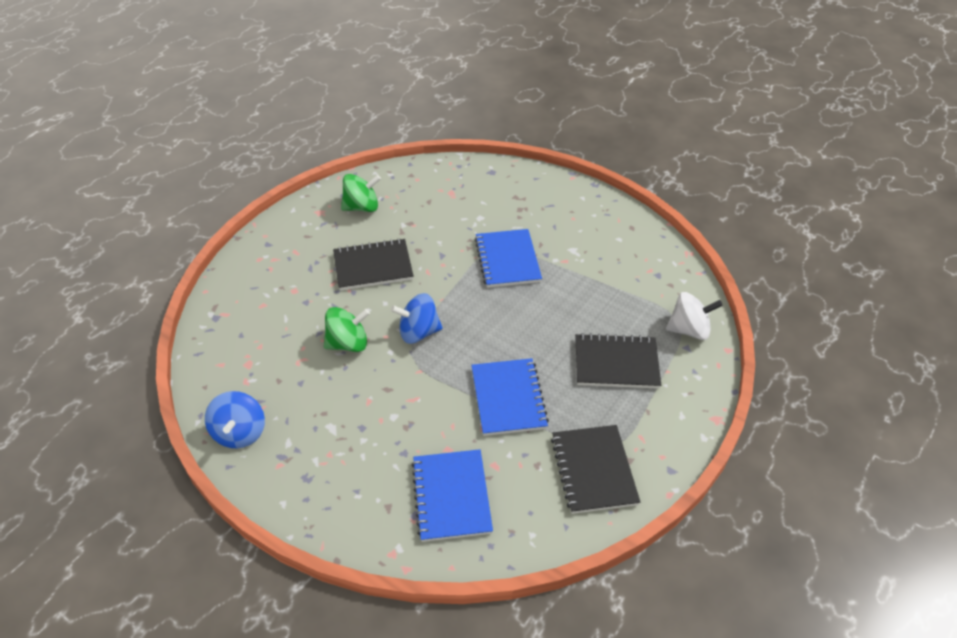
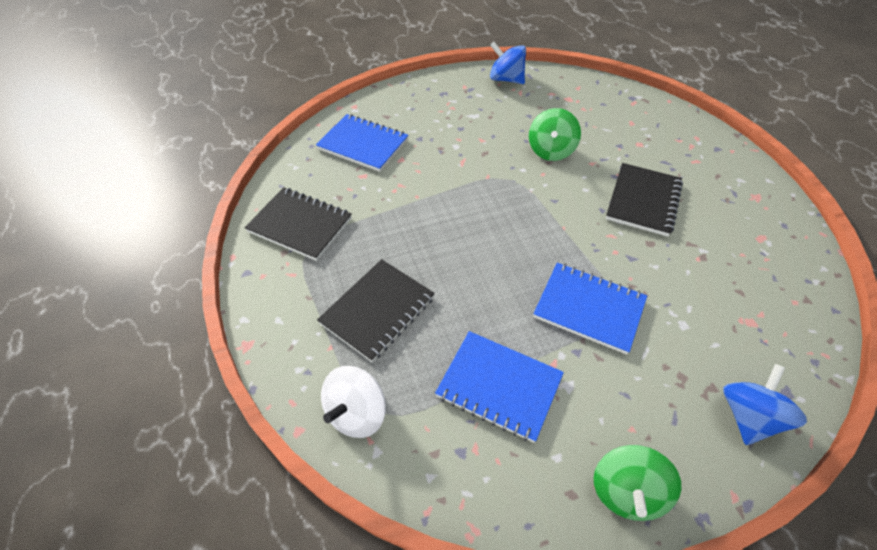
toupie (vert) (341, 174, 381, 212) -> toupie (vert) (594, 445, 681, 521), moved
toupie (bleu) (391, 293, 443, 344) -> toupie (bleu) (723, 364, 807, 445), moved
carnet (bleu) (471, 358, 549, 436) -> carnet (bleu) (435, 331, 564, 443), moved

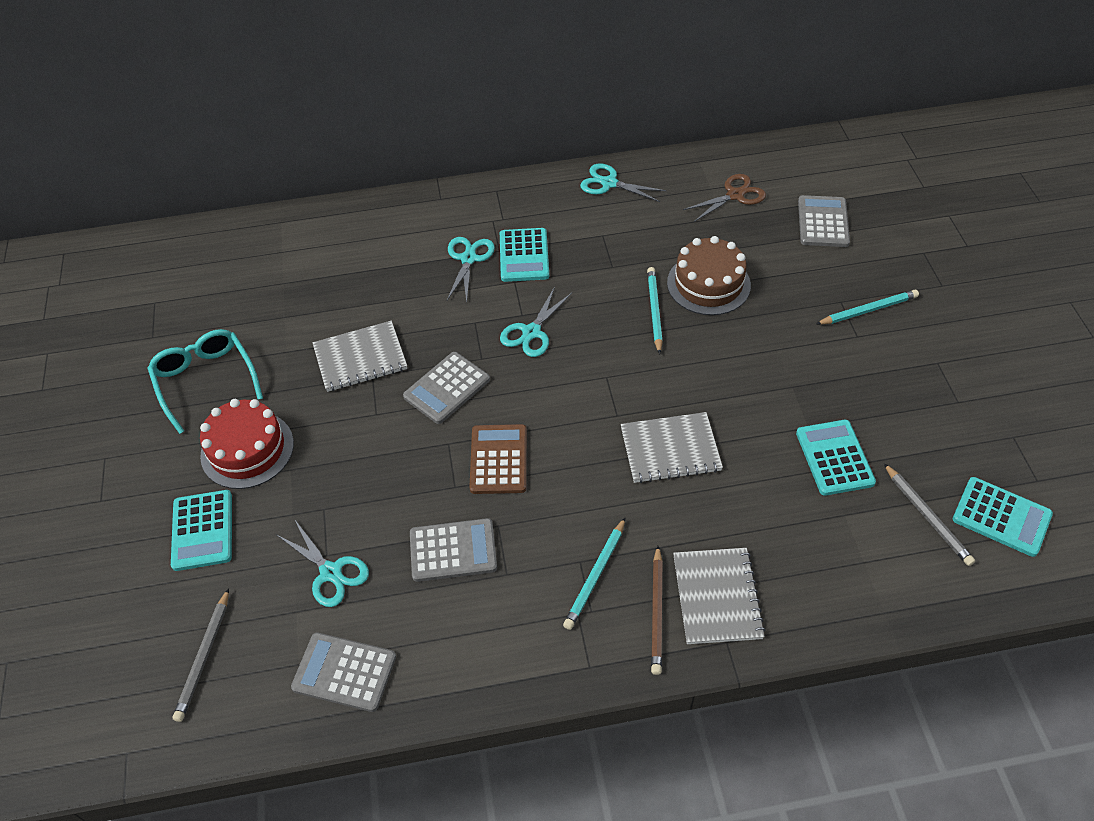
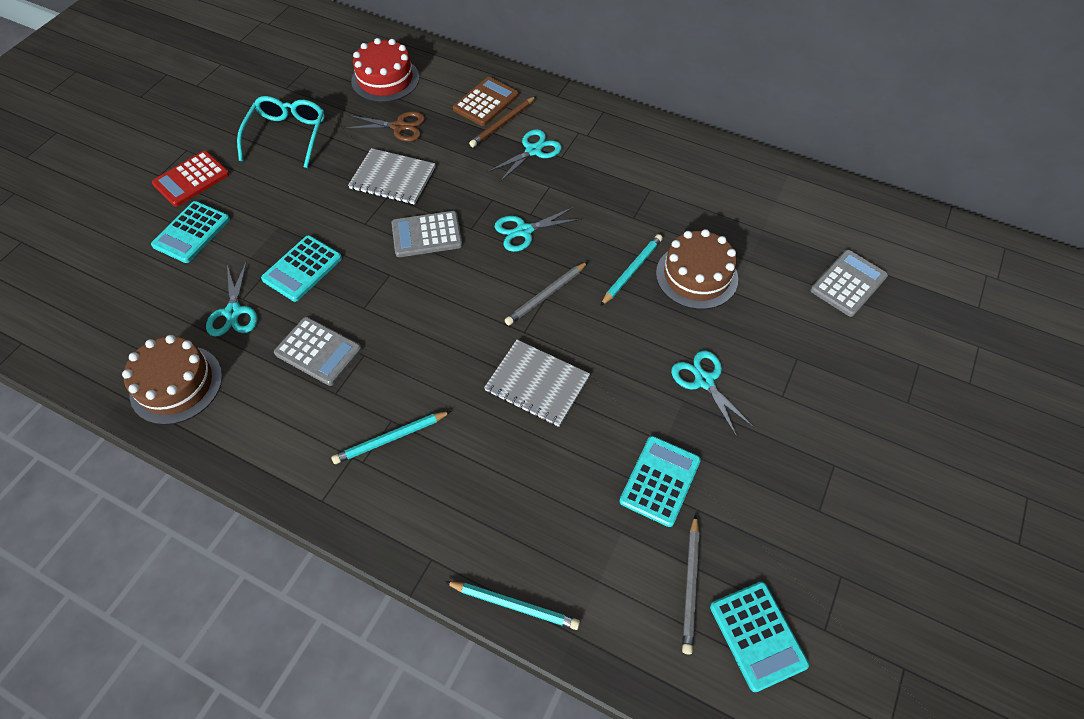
carnet (gris) (673, 548, 766, 644) -> none
none -> calculatrice (rouge) (152, 151, 229, 207)
crayon (gris) (173, 588, 229, 722) -> crayon (gris) (505, 262, 588, 325), moved
gâteau (rouge) (200, 399, 294, 489) -> gâteau (rouge) (351, 38, 419, 102), moved
calculatrice (marron) (469, 424, 527, 494) -> calculatrice (marron) (453, 77, 519, 126), moved
calculatrice (turquoise) (500, 228, 549, 282) -> calculatrice (turquoise) (261, 235, 342, 302), moved
ciseaux (turquoise) (580, 164, 667, 202) -> ciseaux (turquoise) (671, 351, 754, 437), moved
crayon (marron) (651, 546, 663, 675) -> crayon (marron) (469, 96, 536, 147), moved
ciseaux (marron) (683, 174, 766, 222) -> ciseaux (marron) (345, 112, 425, 142), moved
crayon (turquoise) (816, 290, 919, 324) -> crayon (turquoise) (445, 581, 580, 630), moved
calculatrice (gris) (291, 633, 396, 712) -> gâteau (marron) (122, 335, 222, 425)

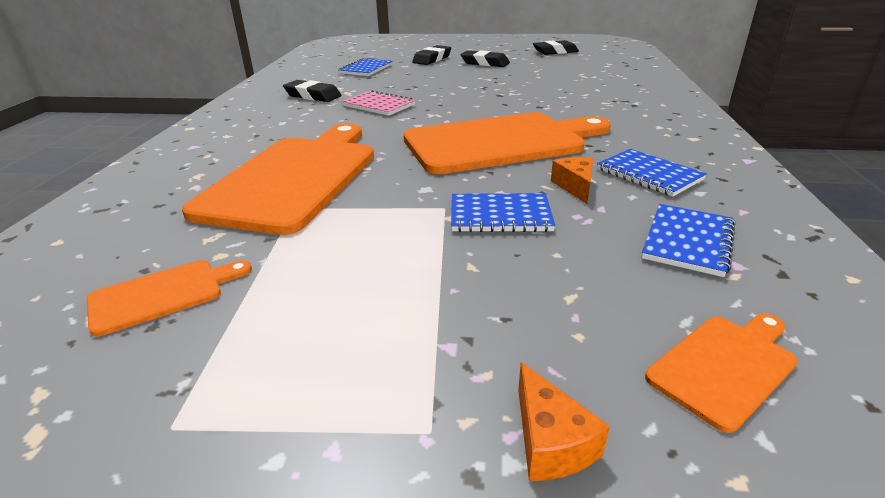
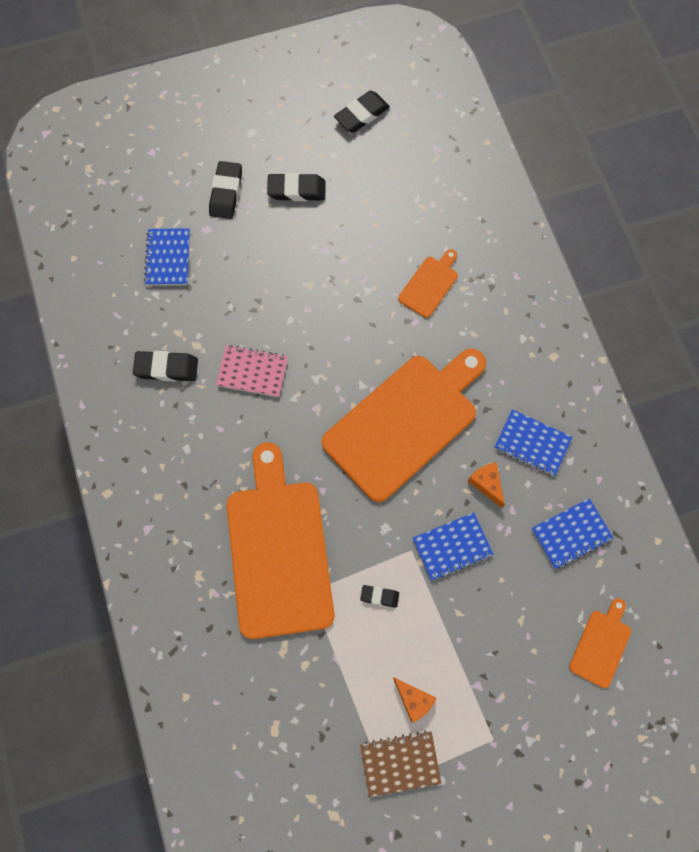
none -> gomme (noir) (360, 585, 399, 608)
none -> carnet (marron) (360, 730, 441, 797)
planche à découper (orange) (87, 260, 252, 336) -> planche à découper (orange) (398, 249, 458, 318), moved
fromage (orange) (518, 362, 610, 481) -> fromage (orange) (393, 677, 436, 723), moved
carnet (bleu) (642, 204, 735, 277) -> carnet (bleu) (532, 498, 614, 569), 60 degrees clockwise

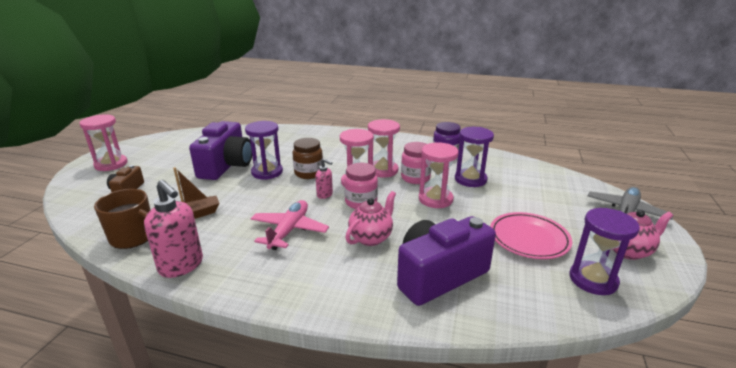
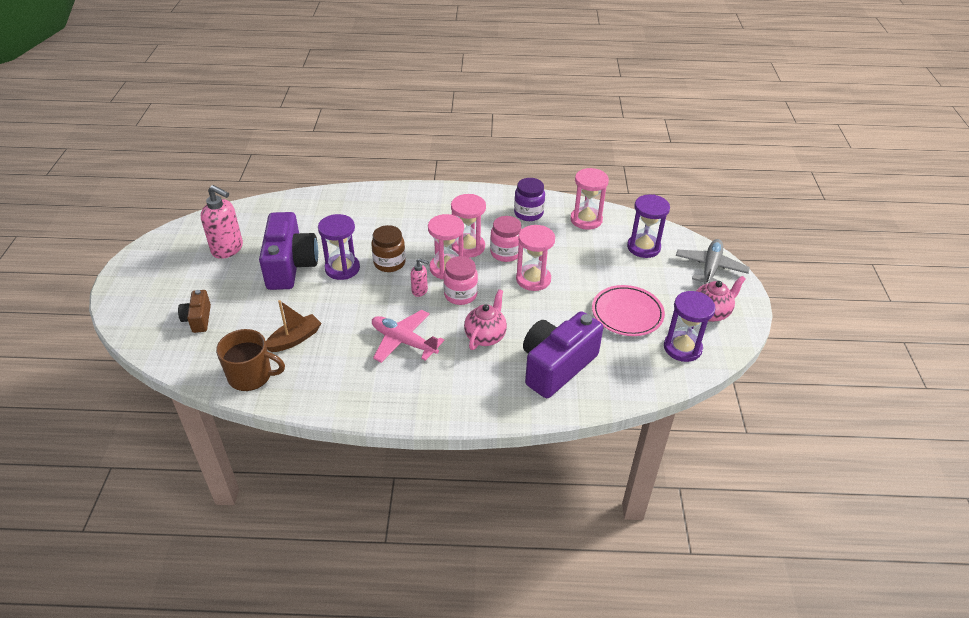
sablier (rose) (79, 114, 128, 171) -> sablier (rose) (570, 168, 609, 230), moved
distributeur de savon (rose) (144, 180, 203, 278) -> distributeur de savon (rose) (201, 185, 243, 259), moved
sablier (violet) (455, 127, 494, 187) -> sablier (violet) (627, 194, 670, 258), moved
avion (rose) (251, 200, 329, 250) -> avion (rose) (372, 310, 444, 363), 60 degrees counterclockwise

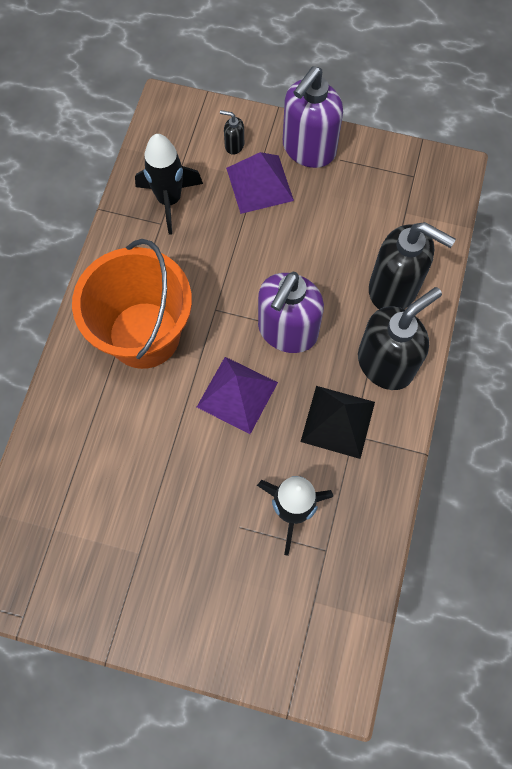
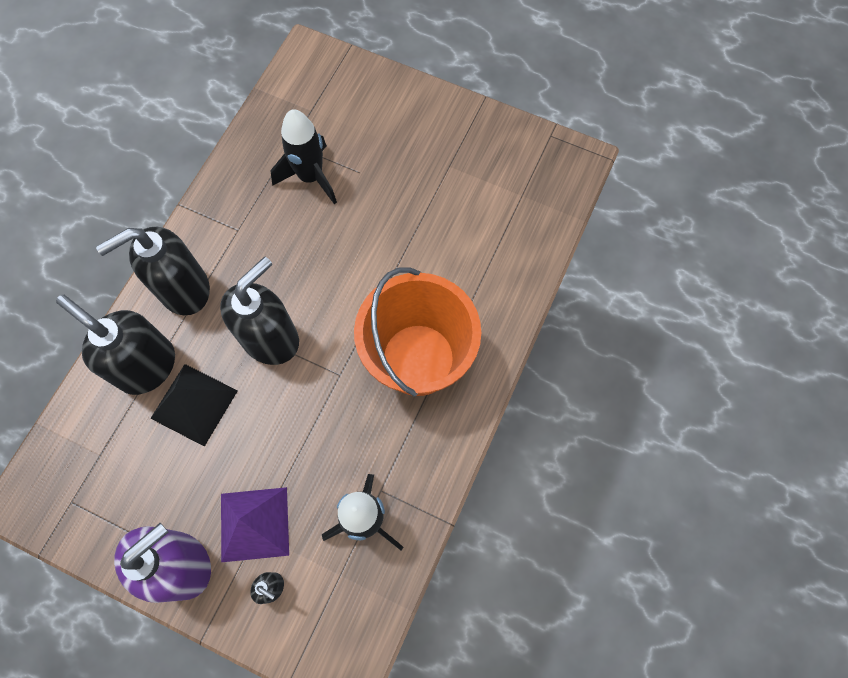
pyramide (violet) (197, 357, 278, 434) -> none
pyramide (noir) (300, 386, 375, 459) -> pyramide (noir) (150, 364, 238, 447), moved
distributeur de savon (violet) (258, 272, 324, 353) -> distributeur de savon (noir) (220, 257, 299, 365)

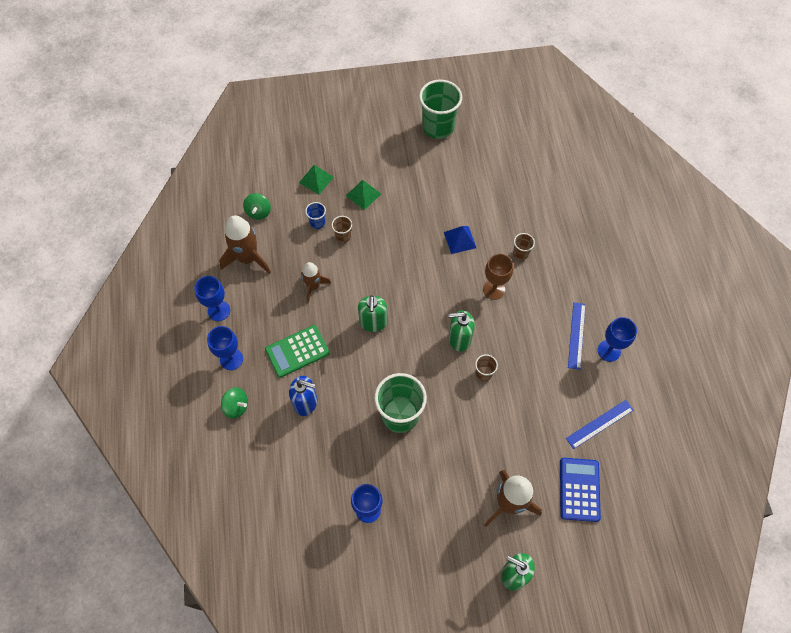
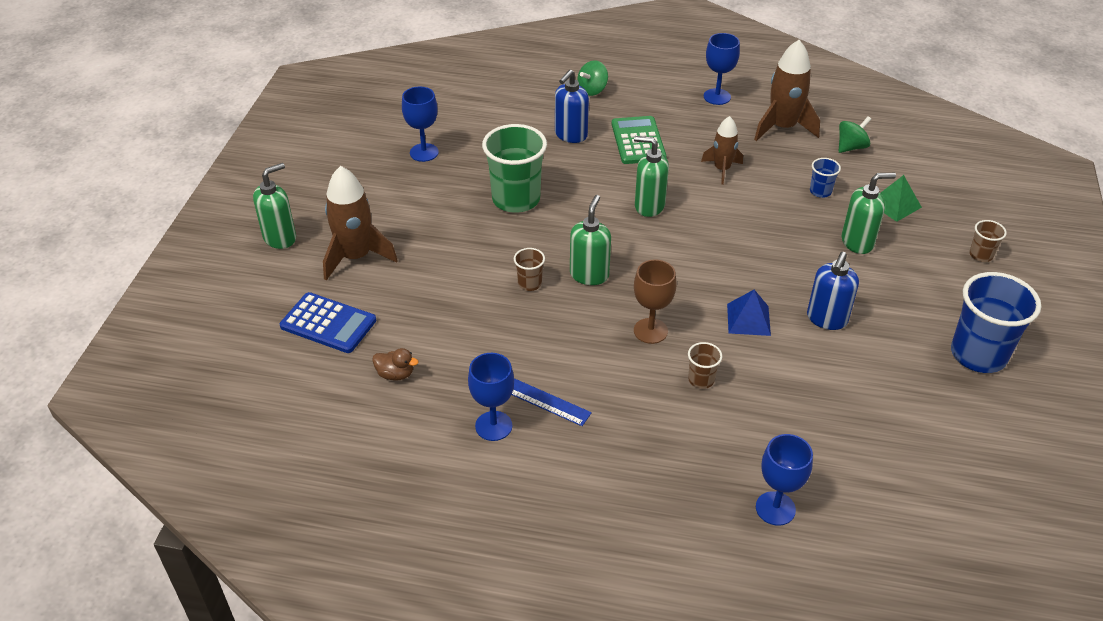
none -> distributeur de savon (bleu) (807, 252, 859, 330)
verre à pied (bleu) (207, 326, 243, 370) -> verre à pied (bleu) (756, 434, 813, 526), moved
gobelet (marron) (332, 216, 352, 243) -> gobelet (marron) (969, 220, 1007, 262), moved
pyramide (vert) (346, 180, 381, 210) -> distributeur de savon (vert) (842, 173, 896, 254)
règle (bleu) (566, 400, 634, 449) -> canard (marron) (372, 348, 418, 380)
gobelet (vert) (419, 80, 462, 139) -> gobelet (bleu) (951, 272, 1041, 373)
toupie (vert) (243, 193, 271, 220) -> toupie (vert) (839, 116, 871, 153), 120 degrees clockwise

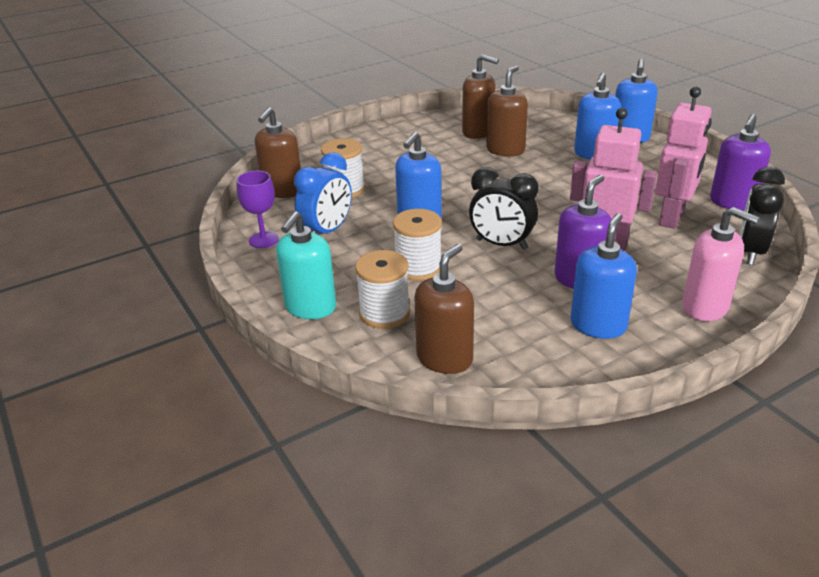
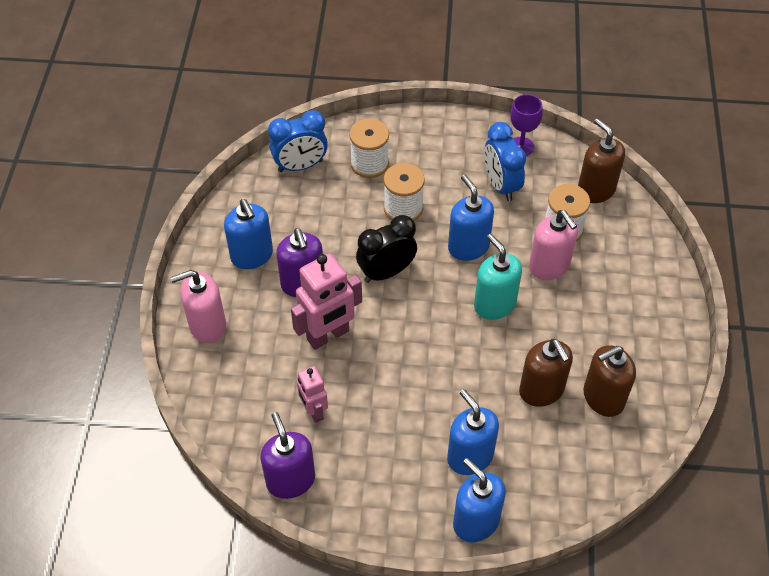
réveil (noir) (740, 167, 785, 265) -> none
none -> distributeur de savon (rose) (529, 210, 578, 280)
distributeur de savon (turquoise) (276, 211, 336, 319) -> distributeur de savon (turquoise) (474, 234, 522, 320), moved
distributeur de savon (marron) (414, 244, 474, 374) -> réveil (bleu) (268, 110, 328, 172)
robot (rose) (655, 87, 712, 229) -> robot (rose) (297, 366, 328, 423), x0.59

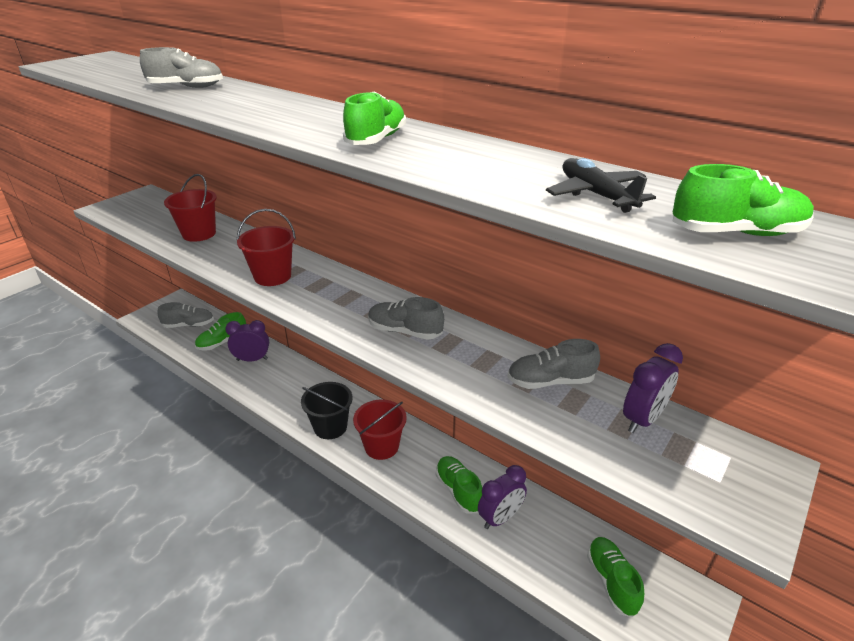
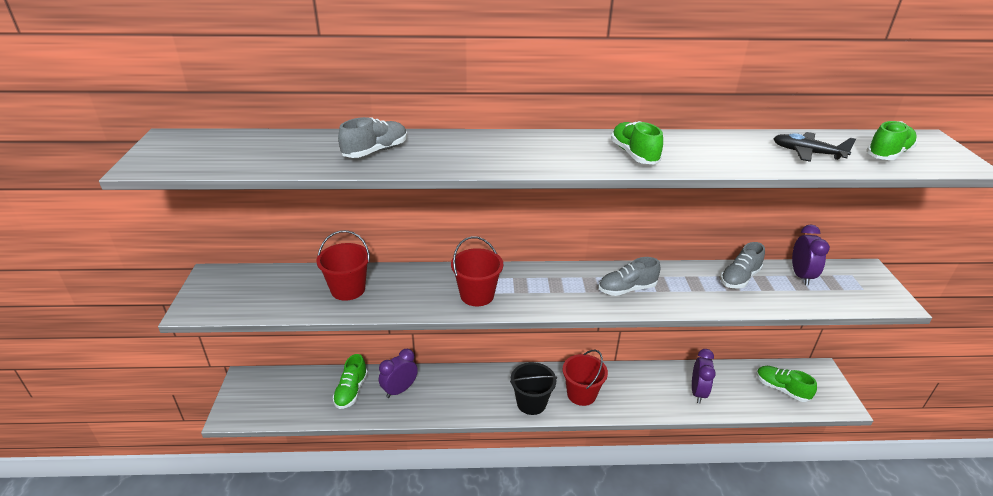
chaussure (gris) (158, 302, 214, 328) -> none
chaussure (vert) (436, 456, 482, 513) -> none

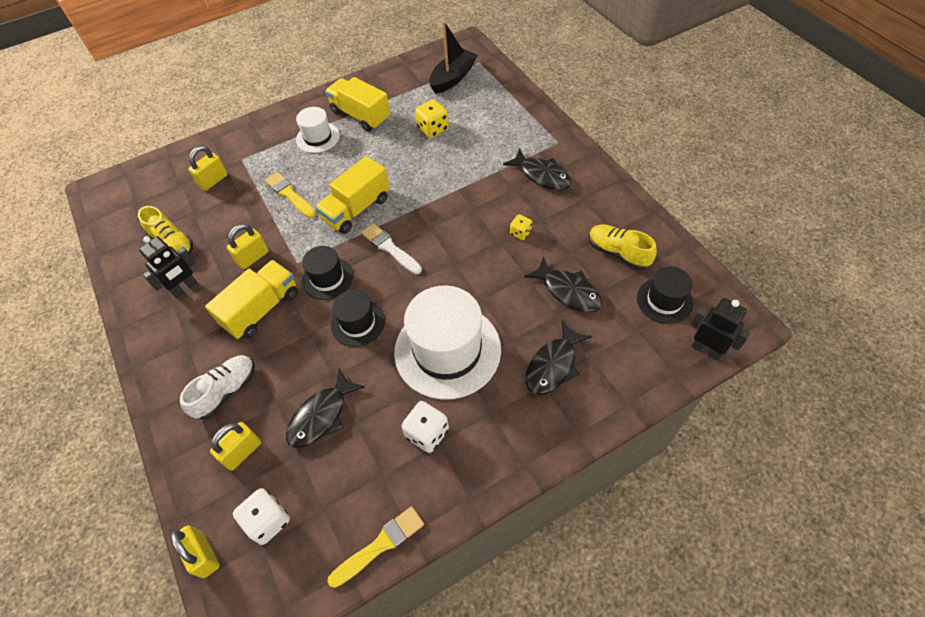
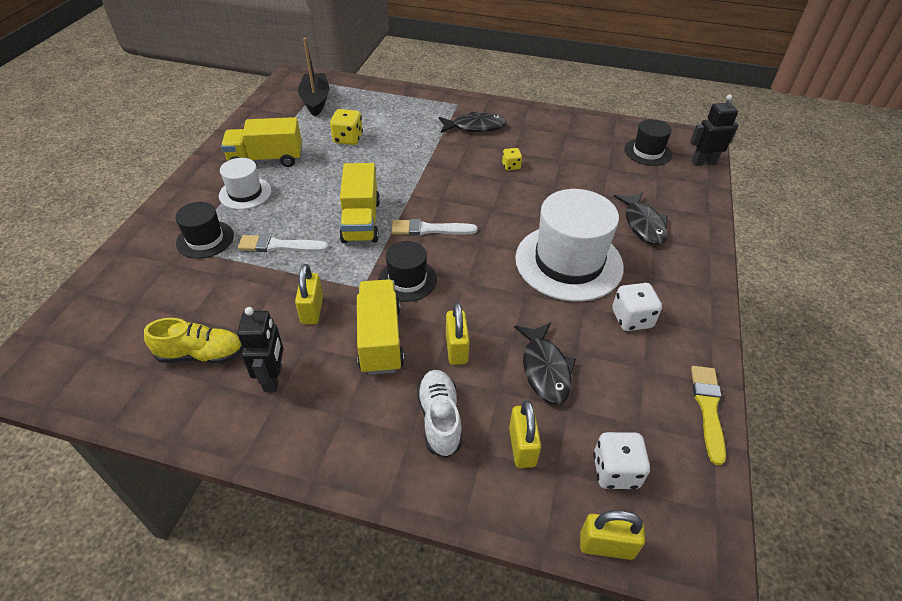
poisson (noir) (524, 256, 602, 312) -> none
chaussure (jaune) (589, 224, 657, 270) -> none
cadenas (jaune) (189, 146, 228, 191) -> cadenas (jaune) (446, 302, 470, 365), moved
chapeau (noir) (331, 290, 385, 347) -> chapeau (noir) (175, 202, 234, 259), moved
pinceau (jaune) (265, 172, 316, 218) -> pinceau (blanc) (238, 234, 329, 252)

